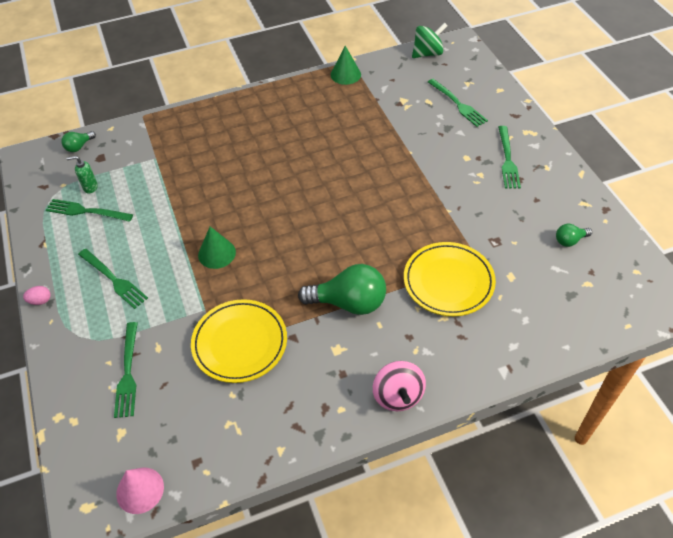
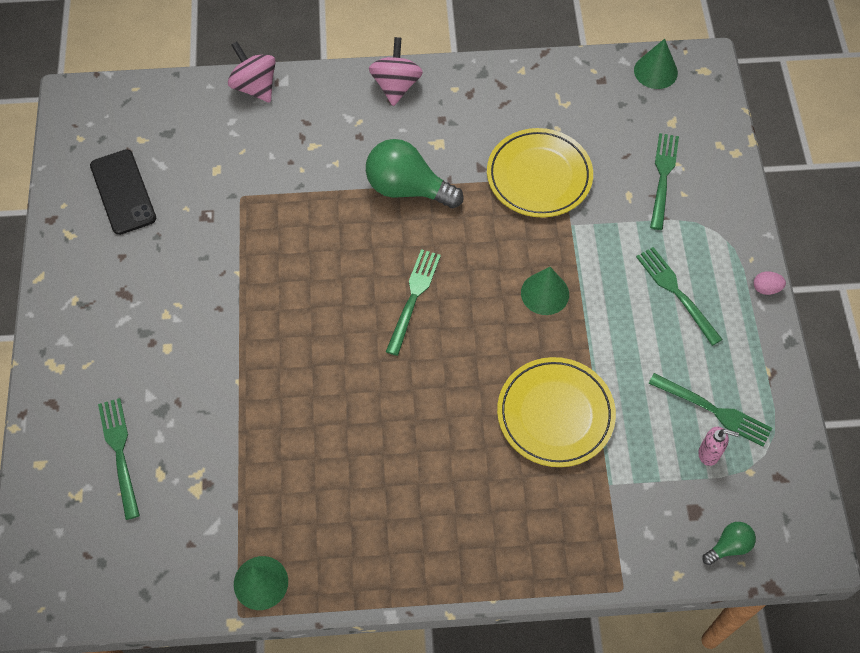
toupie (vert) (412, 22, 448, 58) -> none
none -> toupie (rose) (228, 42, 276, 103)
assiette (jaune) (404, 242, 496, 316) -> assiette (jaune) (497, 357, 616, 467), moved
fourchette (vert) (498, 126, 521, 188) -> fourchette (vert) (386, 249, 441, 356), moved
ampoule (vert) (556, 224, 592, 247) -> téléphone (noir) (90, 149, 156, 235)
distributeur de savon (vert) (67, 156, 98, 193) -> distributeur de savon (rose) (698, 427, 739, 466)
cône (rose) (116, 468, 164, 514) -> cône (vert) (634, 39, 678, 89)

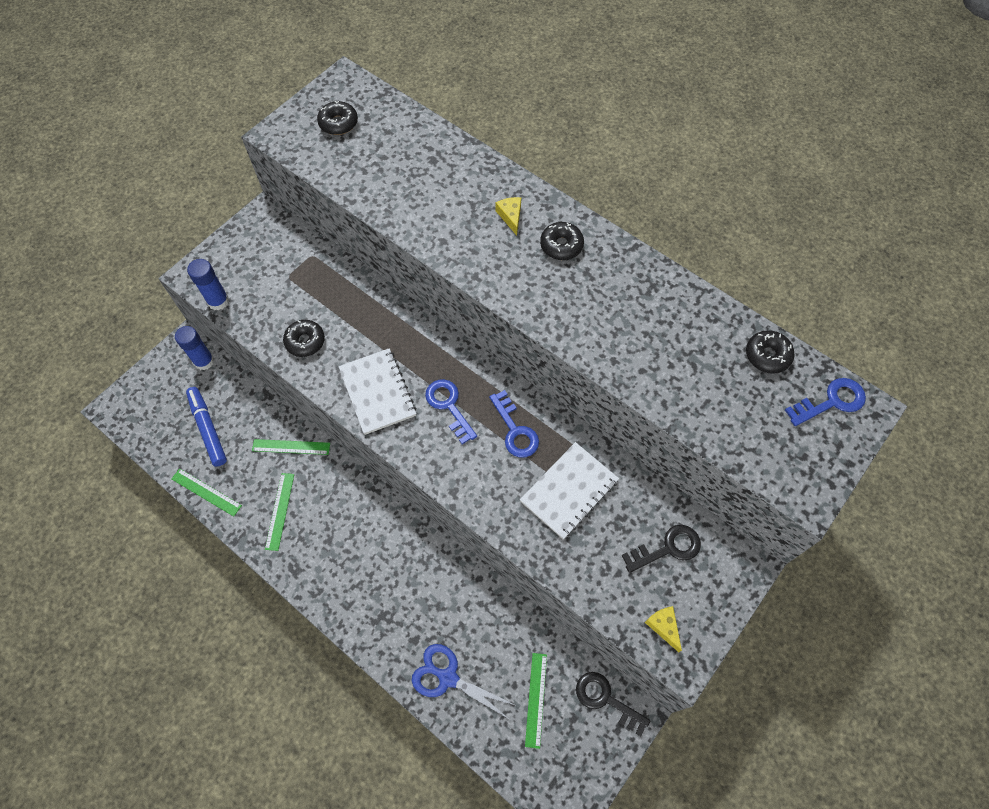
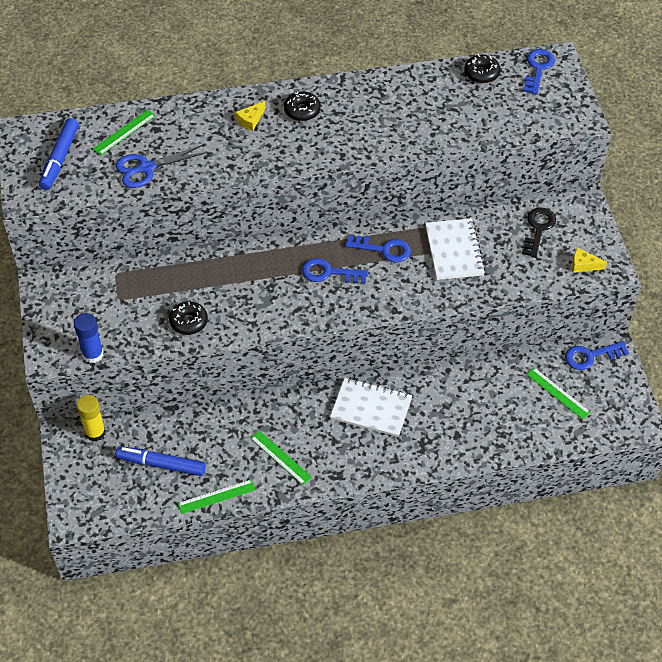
règle (vert) (252, 439, 330, 455) -> règle (vert) (93, 110, 156, 155), moved
carnet (blanc) (339, 348, 417, 435) -> carnet (blanc) (330, 378, 412, 437), moved
ciseaux (bleu) (412, 644, 517, 720) -> ciseaux (bleu) (115, 144, 208, 188), moved
beignet (noir) (317, 101, 358, 135) -> feutre (bleu) (39, 118, 79, 190)
bâton de colle (bleu) (175, 326, 214, 370) -> bâton de colle (jaune) (77, 395, 106, 441)
clé (noir) (576, 672, 651, 736) -> clé (bleu) (565, 341, 629, 370)
fromage (jaune) (495, 197, 521, 236) -> fromage (jaune) (236, 101, 265, 131), 75 degrees counterclockwise

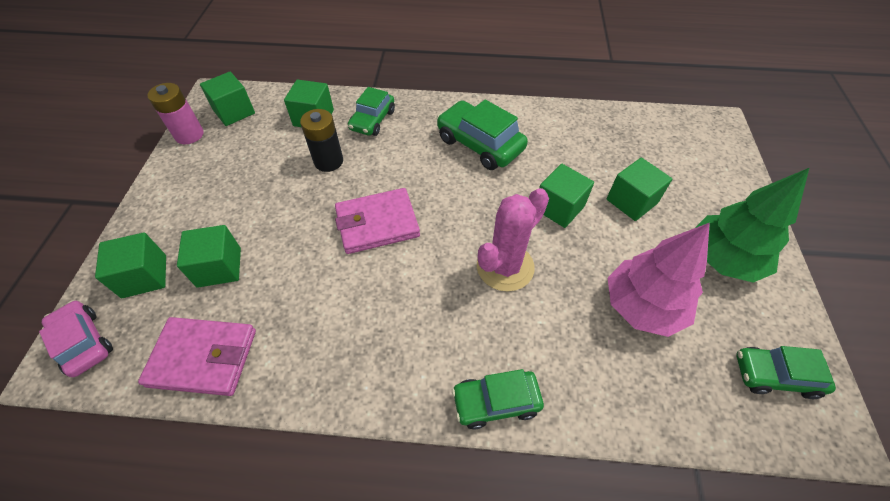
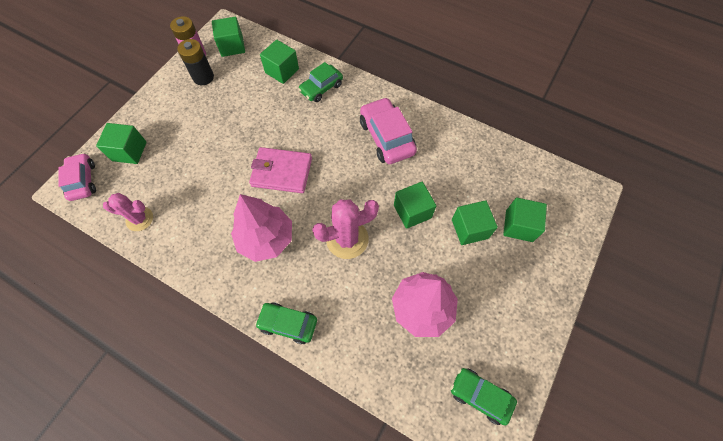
arbre (vert) (695, 168, 809, 283) -> none
none -> arbre (rose) (231, 194, 292, 262)
cube (vert) (177, 225, 241, 288) -> cube (vert) (503, 198, 547, 242), moved
pile (noir) (300, 109, 343, 172) -> pile (noir) (177, 39, 214, 85), moved
portefeuille (rose) (138, 317, 256, 396) -> cactus (rose) (103, 193, 153, 231)
voiture (vert) (437, 100, 528, 170) -> voiture (rose) (360, 97, 417, 164)

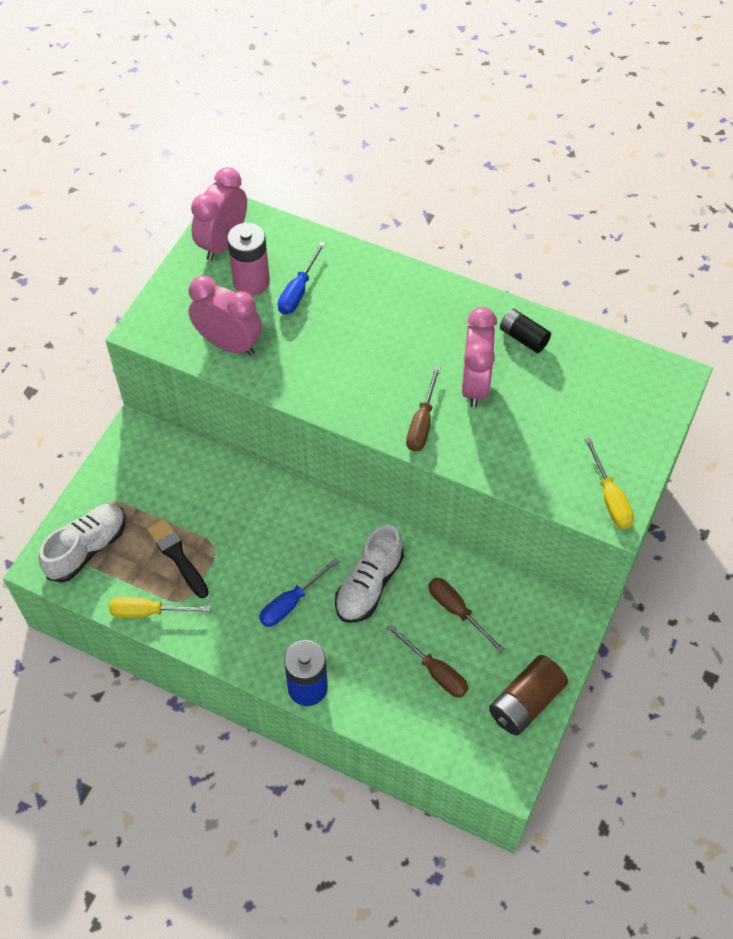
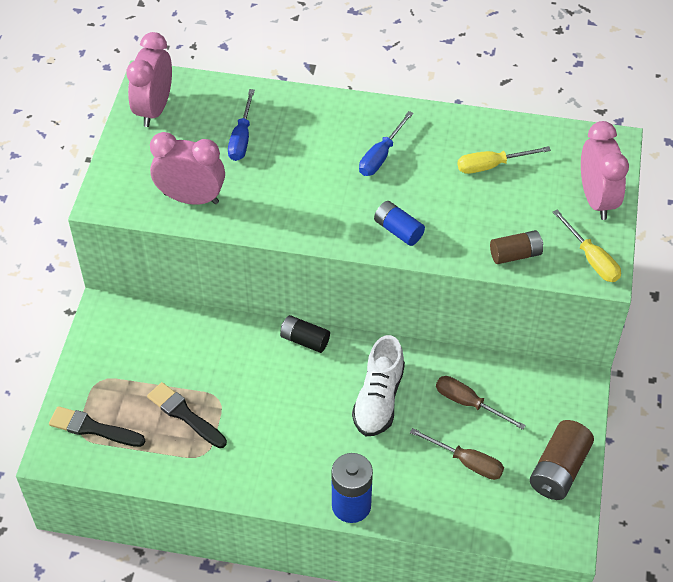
pile (rose) (227, 223, 270, 296) -> none
none -> pile (marron) (490, 230, 543, 264)
tournevis (jaune) (109, 597, 211, 618) -> tournevis (jaune) (457, 146, 551, 174), moved
tournevis (bleu) (259, 558, 339, 627) -> tournevis (bleu) (359, 111, 413, 176), moved
réveil (rose) (462, 307, 497, 408) -> réveil (rose) (581, 121, 629, 220), moved
pile (noir) (500, 309, 551, 353) -> pile (noir) (280, 315, 330, 353), moved
chaussure (blanc) (39, 504, 126, 583) -> pinceau (noir) (49, 406, 146, 447)
tournevis (marron) (406, 366, 441, 452) -> pile (bleu) (374, 201, 425, 246)

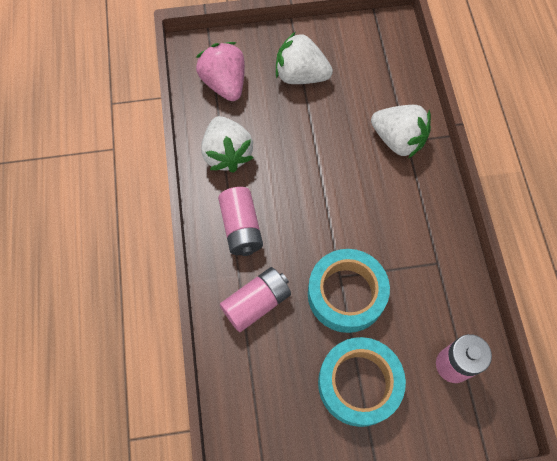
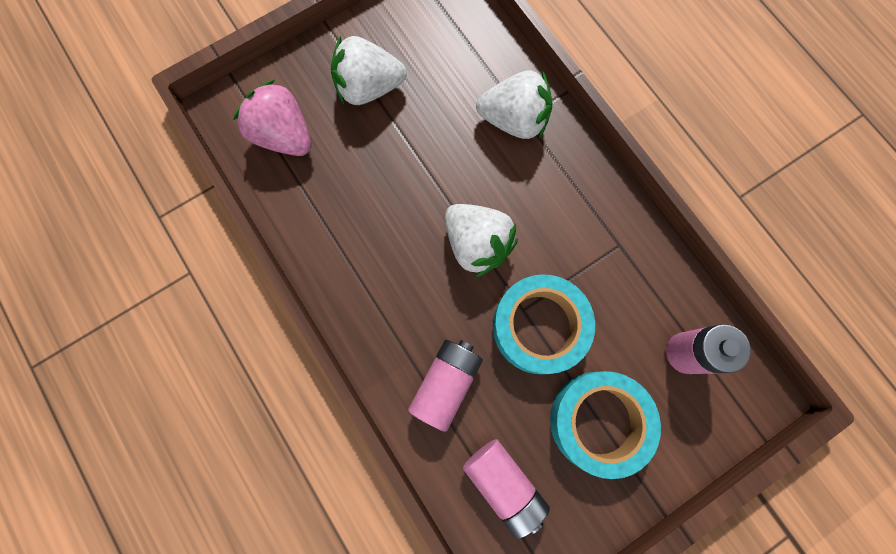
fraise (blanc) (201, 116, 253, 173) -> fraise (blanc) (445, 204, 518, 278), moved
pile (rose) (218, 187, 263, 256) -> pile (rose) (463, 439, 550, 539), moved

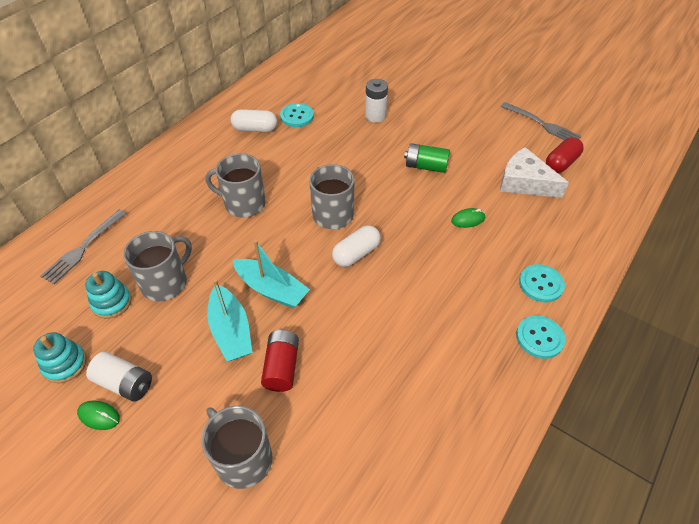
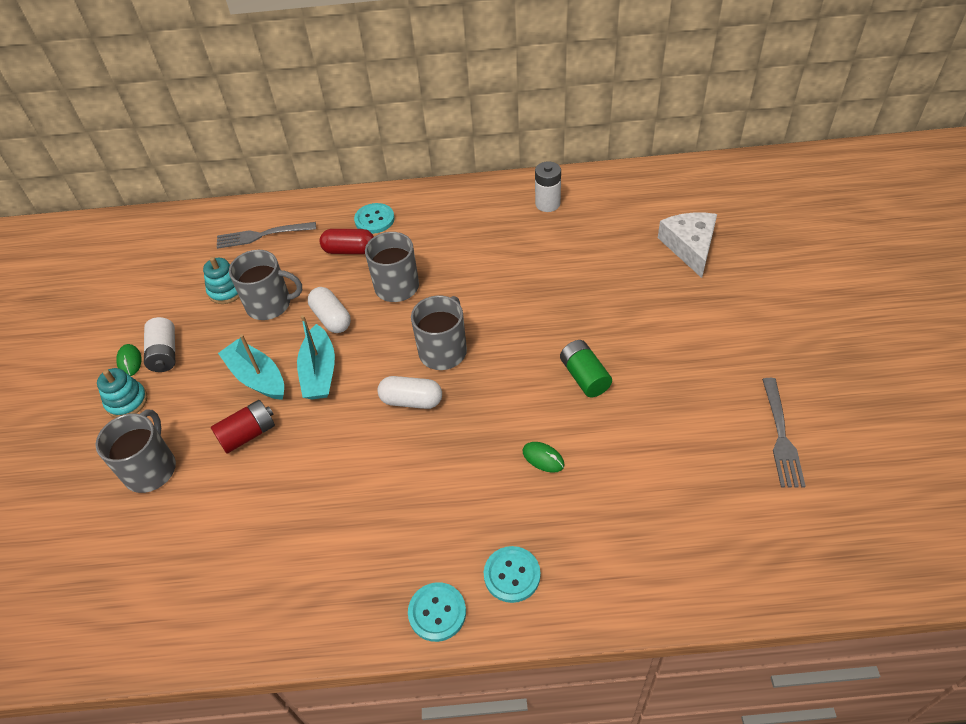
jouet à empiler (turquoise) (33, 332, 87, 383) -> jouet à empiler (turquoise) (97, 368, 147, 418), moved
gélule (blanc) (231, 109, 277, 132) -> gélule (blanc) (308, 287, 351, 333), moved
bouton (turquoise) (280, 103, 314, 127) -> bouton (turquoise) (354, 203, 394, 234), moved
pile (blanc) (365, 79, 388, 123) -> pile (blanc) (535, 161, 561, 212), moved
fromage (blanc) (500, 147, 569, 198) -> fromage (blanc) (658, 213, 717, 278), moved
gélule (rouge) (546, 137, 584, 173) -> gélule (rouge) (320, 229, 374, 254), moved
bateau (turquoise) (207, 279, 252, 361) -> bateau (turquoise) (218, 334, 284, 400), 105 degrees clockwise

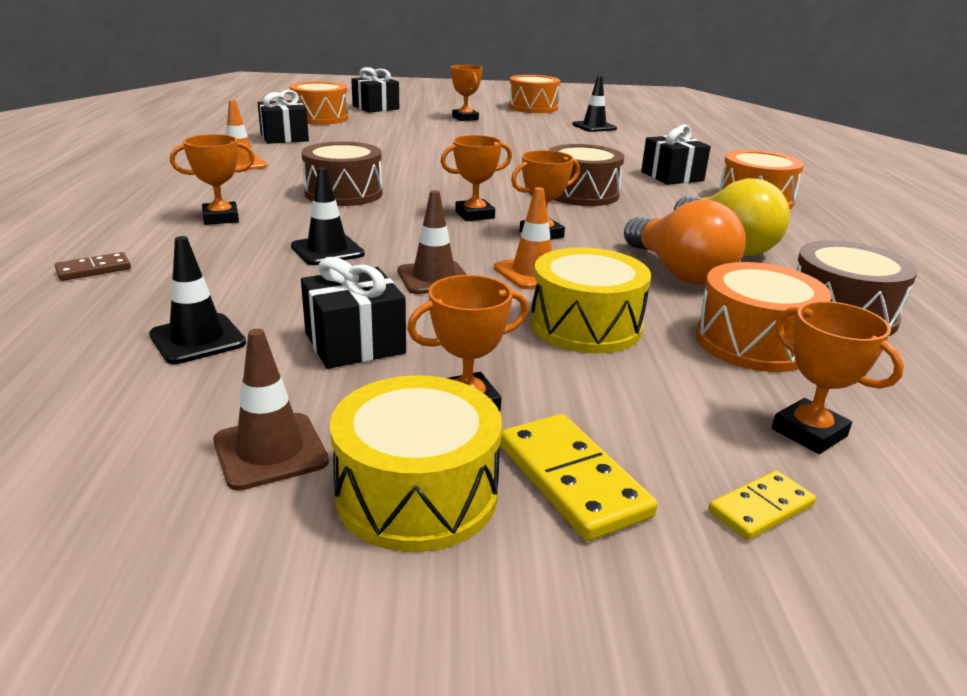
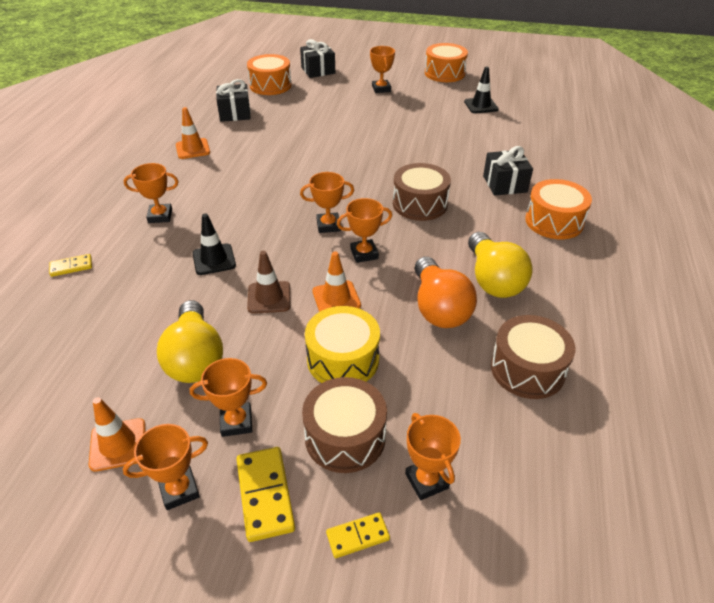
cône de chantier (noir) (149, 236, 246, 364) -> none
tambour (orange) (696, 262, 832, 372) -> none
tambour (marron) (301, 141, 382, 206) -> tambour (marron) (302, 377, 387, 473), moved
cadeau (noir) (301, 257, 406, 369) -> ampoule (jaune) (157, 300, 223, 383)
tambour (jaune) (330, 375, 502, 552) -> trophée (orange) (123, 424, 208, 510)
domino (marron) (55, 252, 131, 281) -> domino (jaune) (49, 254, 92, 277)
cône de chantier (marron) (213, 329, 329, 490) -> cône de chantier (orange) (89, 397, 146, 472)

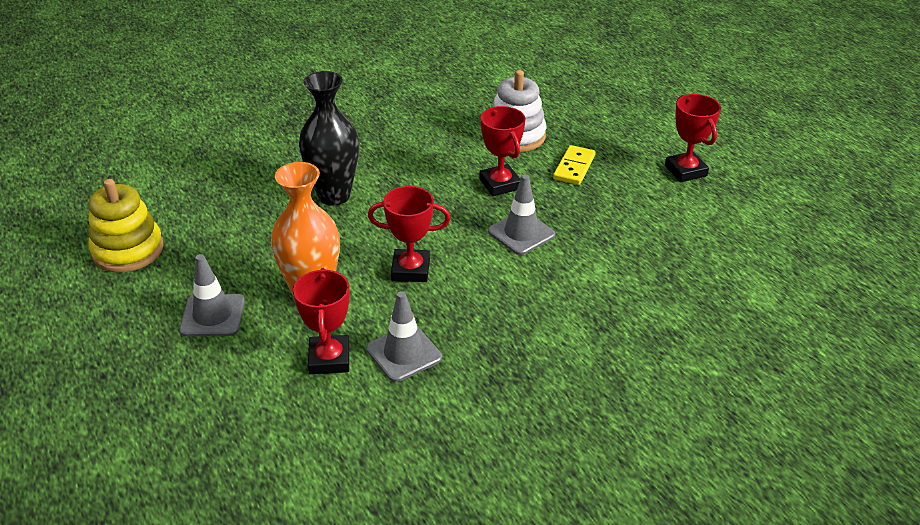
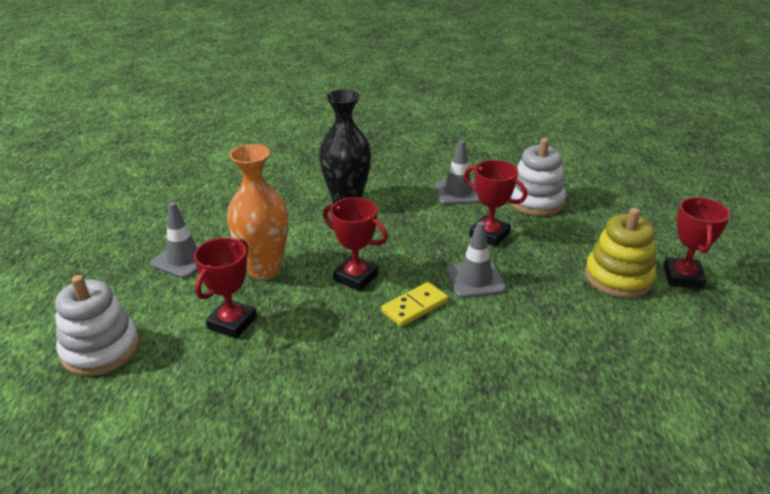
none -> jouet à empiler (blanc) (55, 275, 139, 376)
jouet à empiler (jaune) (88, 179, 164, 272) -> jouet à empiler (jaune) (585, 208, 656, 298), moved
cône de chantier (gris) (366, 291, 442, 382) -> cône de chantier (gris) (435, 140, 481, 205), moved
domino (jaune) (553, 145, 596, 185) -> domino (jaune) (381, 282, 448, 327), moved
trophée (rouge) (479, 106, 525, 196) -> trophée (rouge) (464, 160, 527, 247), 60 degrees counterclockwise

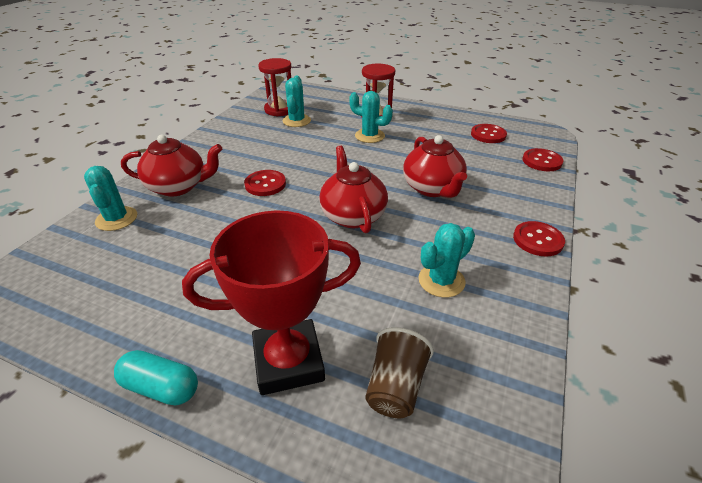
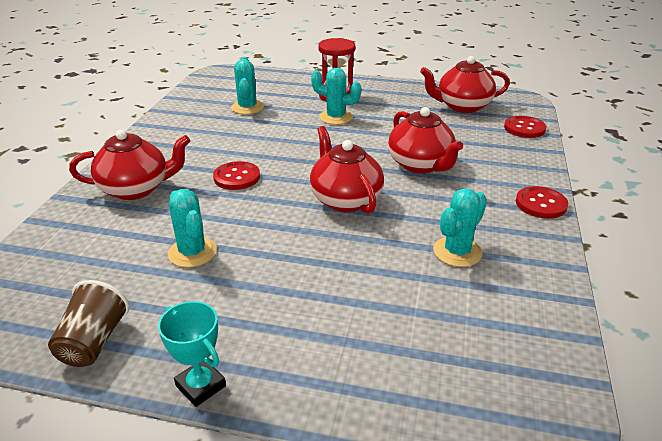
trophée (rouge) (182, 210, 361, 395) -> none
sablier (rouge) (258, 58, 291, 117) -> none
cactus (turquoise) (84, 166, 137, 231) -> cactus (turquoise) (168, 189, 217, 268), moved
gobelet (marron) (365, 327, 434, 418) -> gobelet (marron) (48, 280, 129, 367), moved
gélule (turquoise) (114, 350, 198, 405) -> trophée (turquoise) (158, 301, 226, 407)
bouton (rouge) (471, 124, 507, 143) -> théière (rouge) (420, 56, 510, 113)

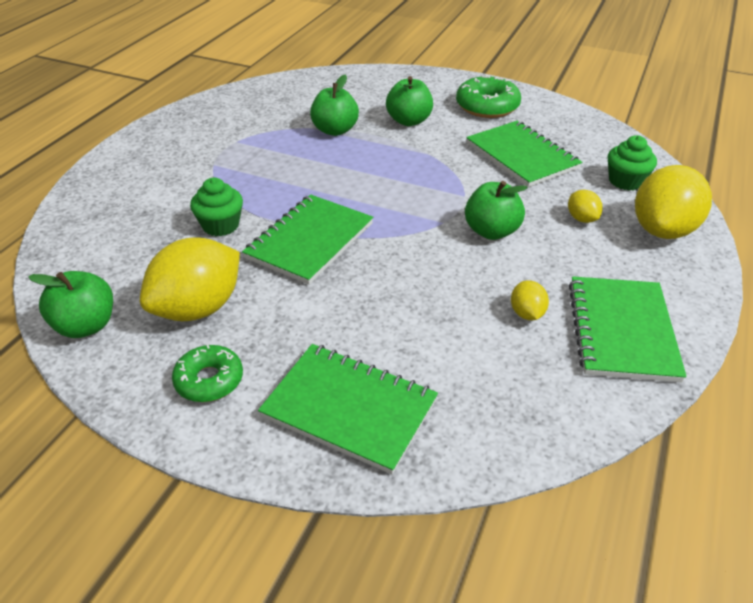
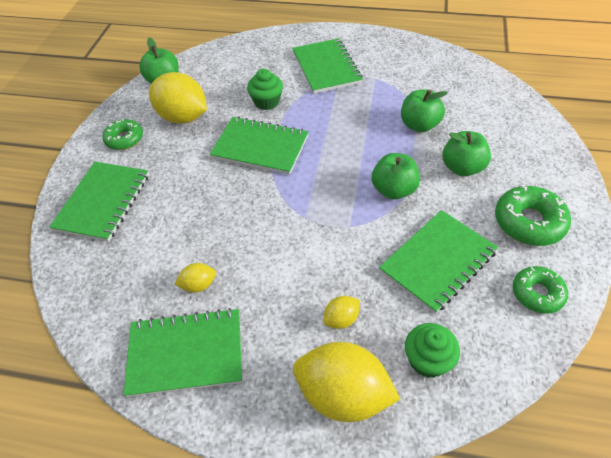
none -> carnet (vert) (292, 38, 363, 94)
none -> beignet (vert) (513, 266, 568, 314)
pomme (vert) (465, 181, 528, 240) -> pomme (vert) (372, 153, 420, 199), moved

